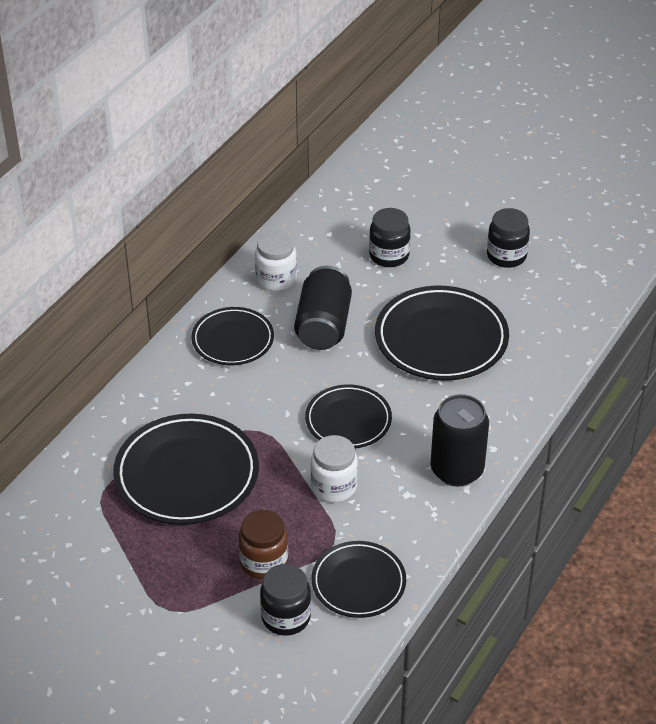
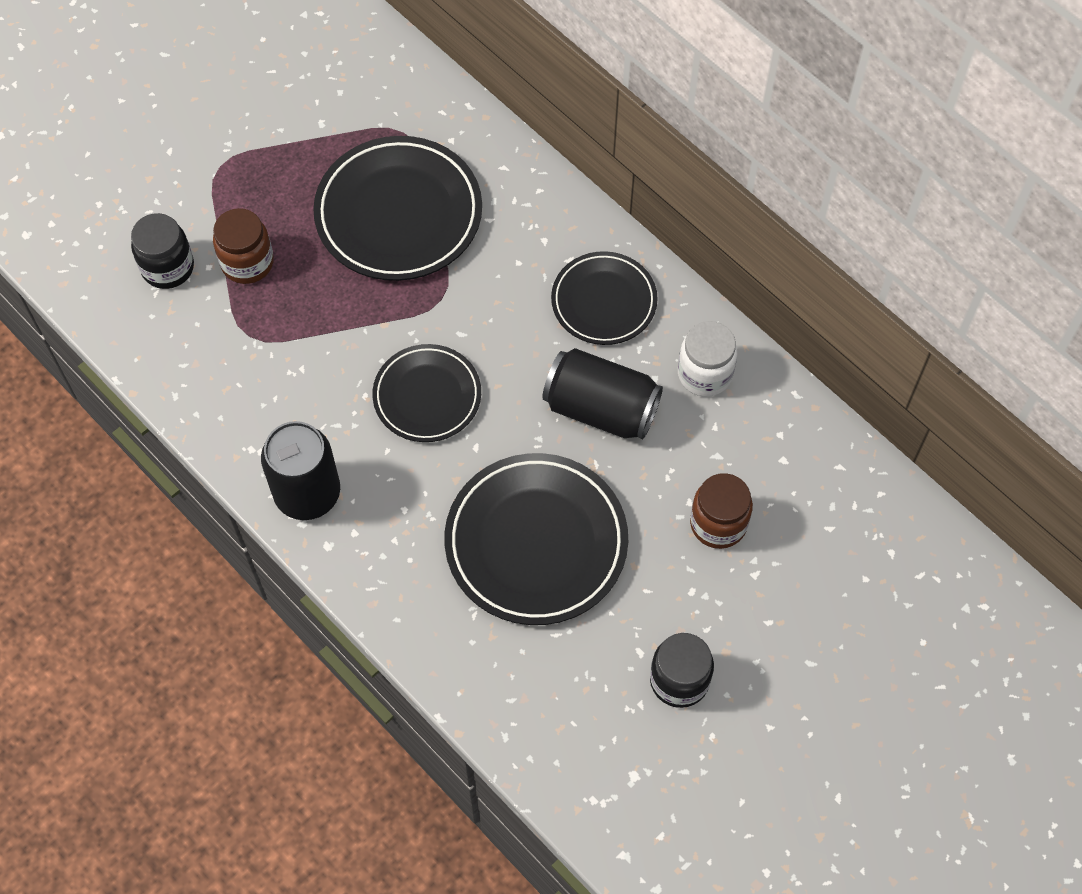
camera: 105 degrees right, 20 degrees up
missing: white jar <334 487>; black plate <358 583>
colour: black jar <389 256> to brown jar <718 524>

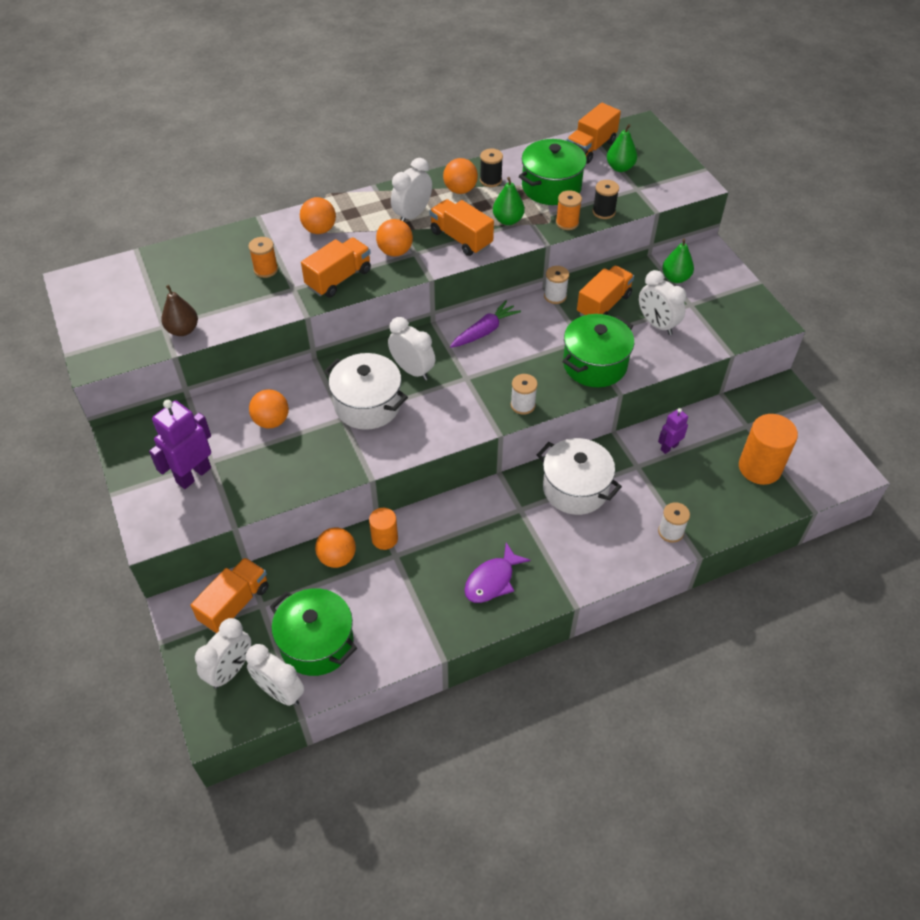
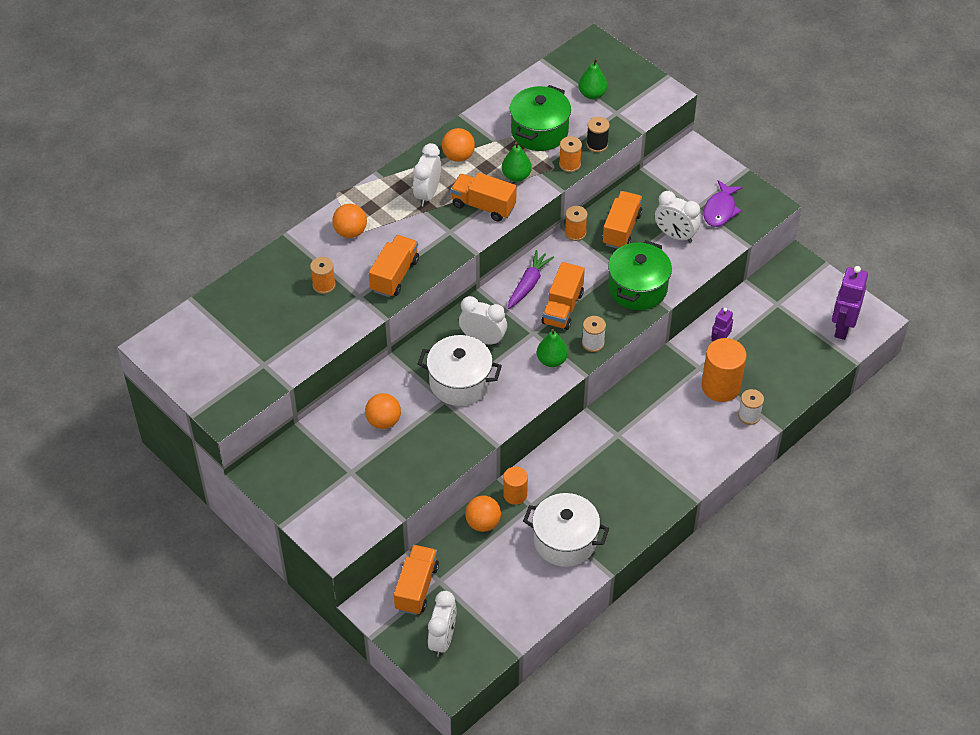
camera: 20 degrees left, 0 degrees up
missing: brown pear <183 330>; white clock <280 692>; green pot <317 643>; orange ball <395 251>; black spool <490 180>
relocated: purple robot <193 475> to <842 328>; purple fish <492 580> to <720 210>; white pot <575 488> to <565 540>; orange truck <590 148> to <562 308>; green pear <675 278> to <552 360>; orange cylinder <759 468> to <721 386>
colour: white spool <555 296> to orange spool <575 233>

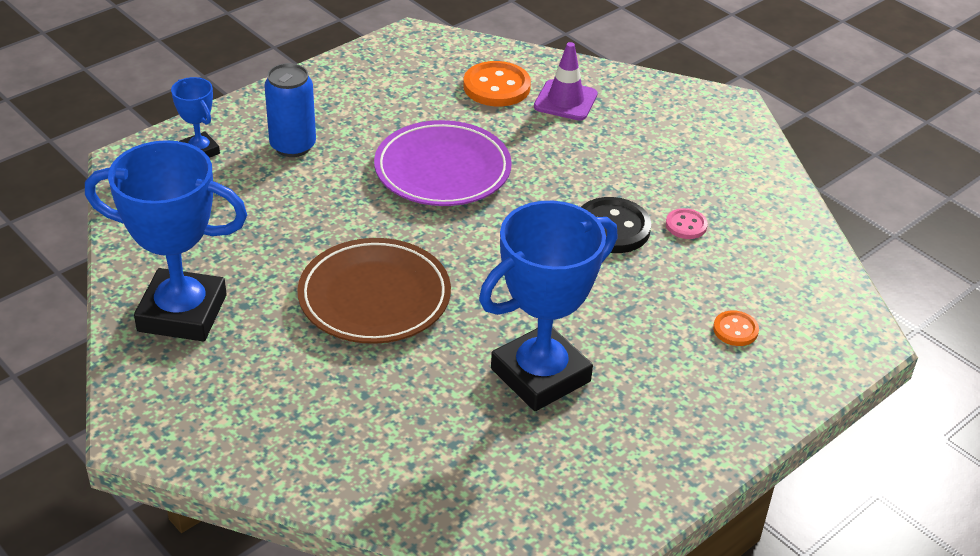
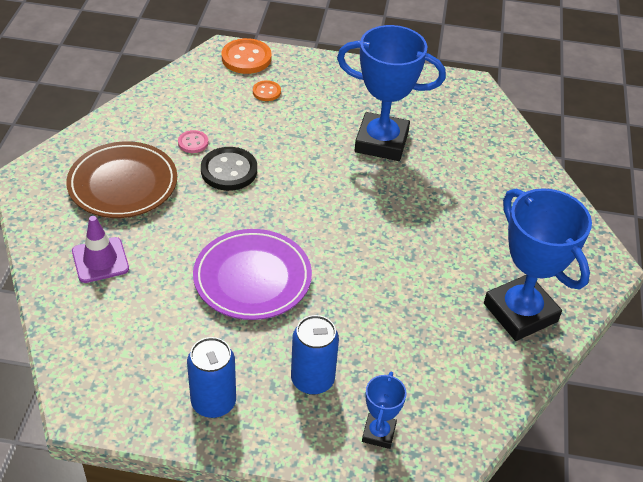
camera: 130 degrees left, 5 degrees up
appeared: blue can <213 402>
relocated: brown plate <374 297> to <123 184>; orange button <496 87> to <246 58>

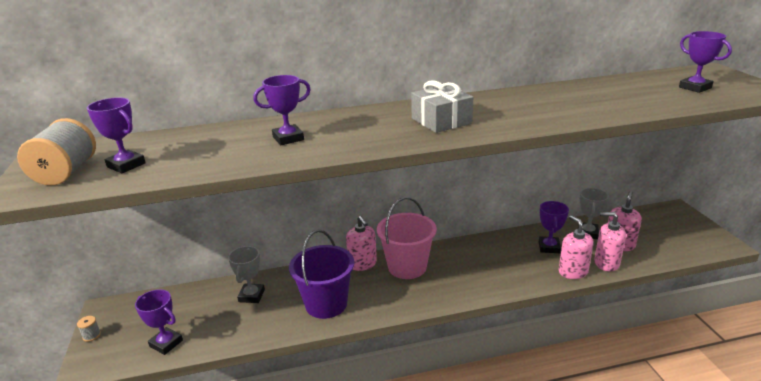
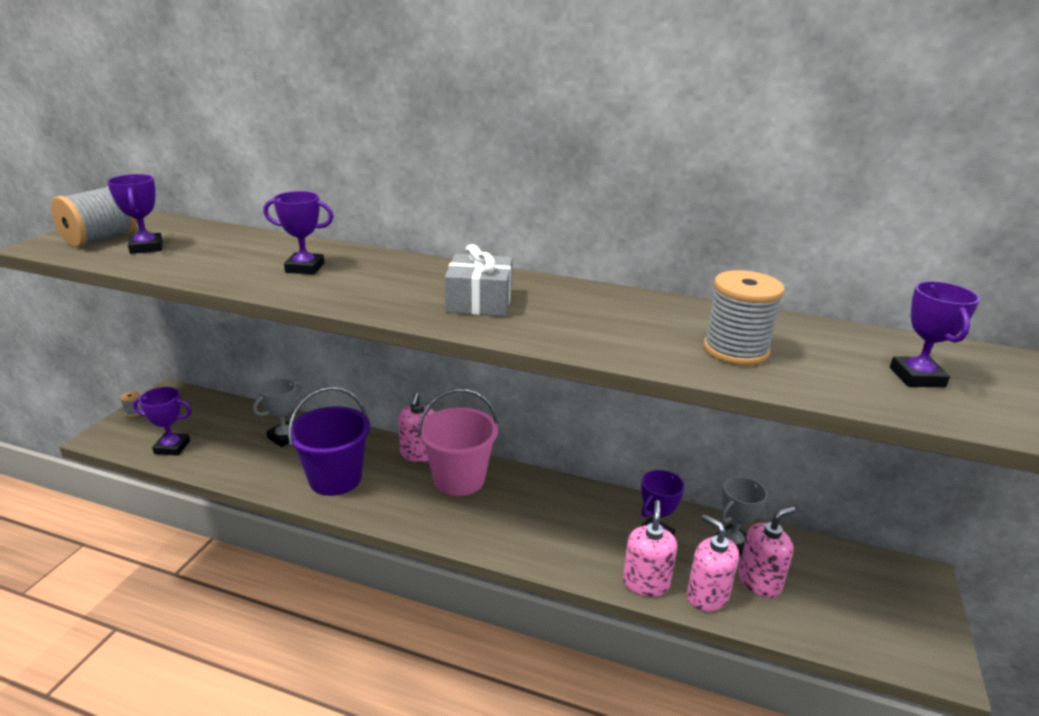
camera: 30 degrees right, 0 degrees up
appeared: grey spool <735 350>
spun: purple trophy <166 343> = <172 447> 60 degrees counterclockwise

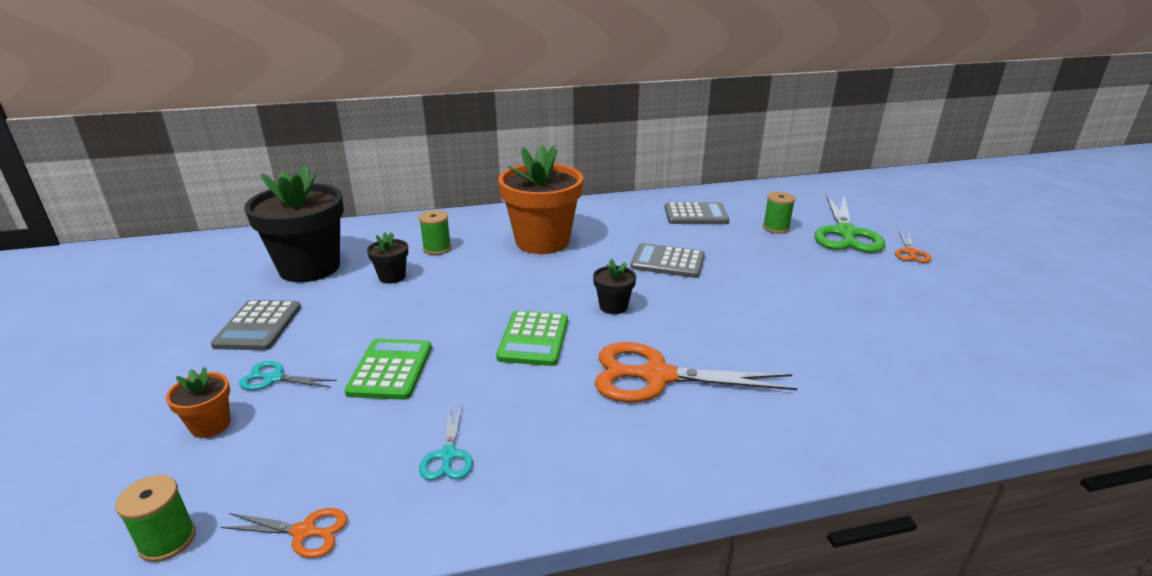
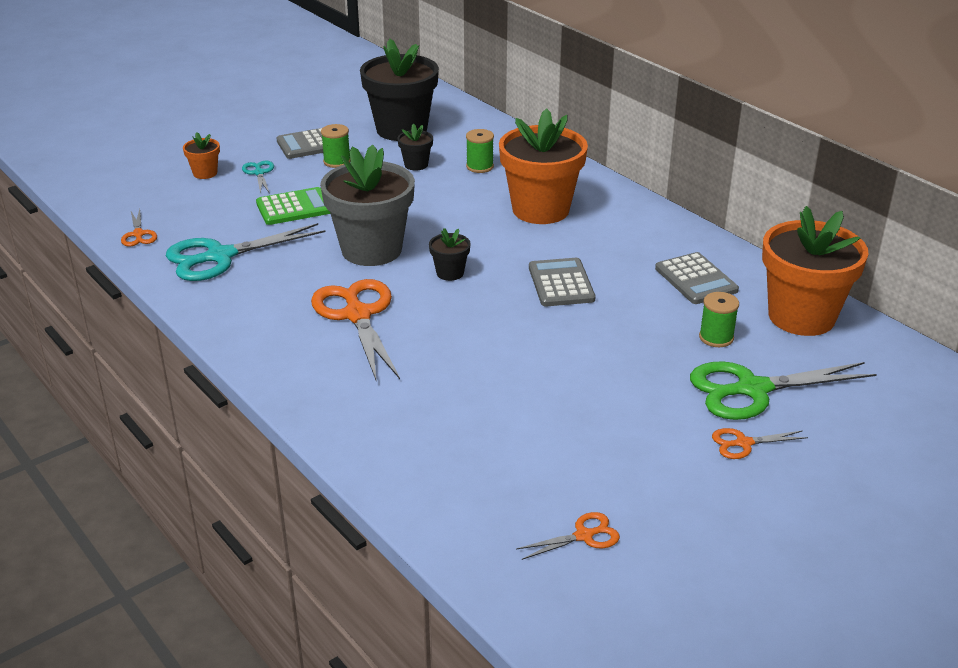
camera: 65 degrees right, 5 degrees up
appeared: orange scissors <584 536>; orange flower pot <801 316>
relocated: green spool <167 540> to <337 161>
exchanged: green calculator <534 339> to grey flower pot <371 250>
size: turquoise scissors <448 455> = <220 256> x2.08

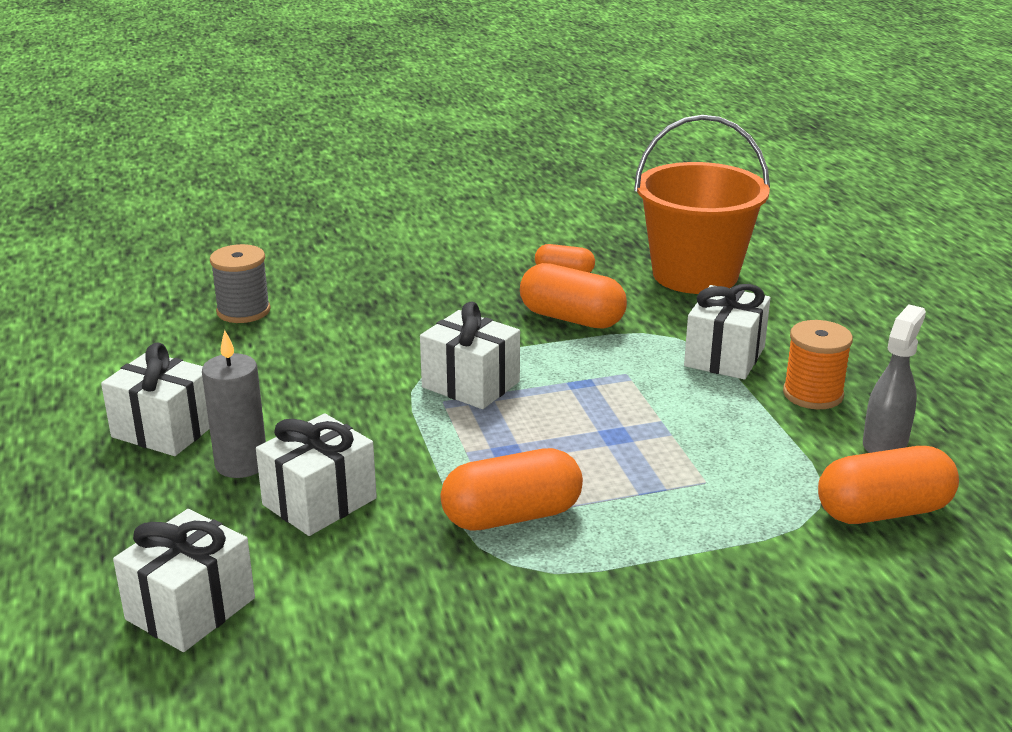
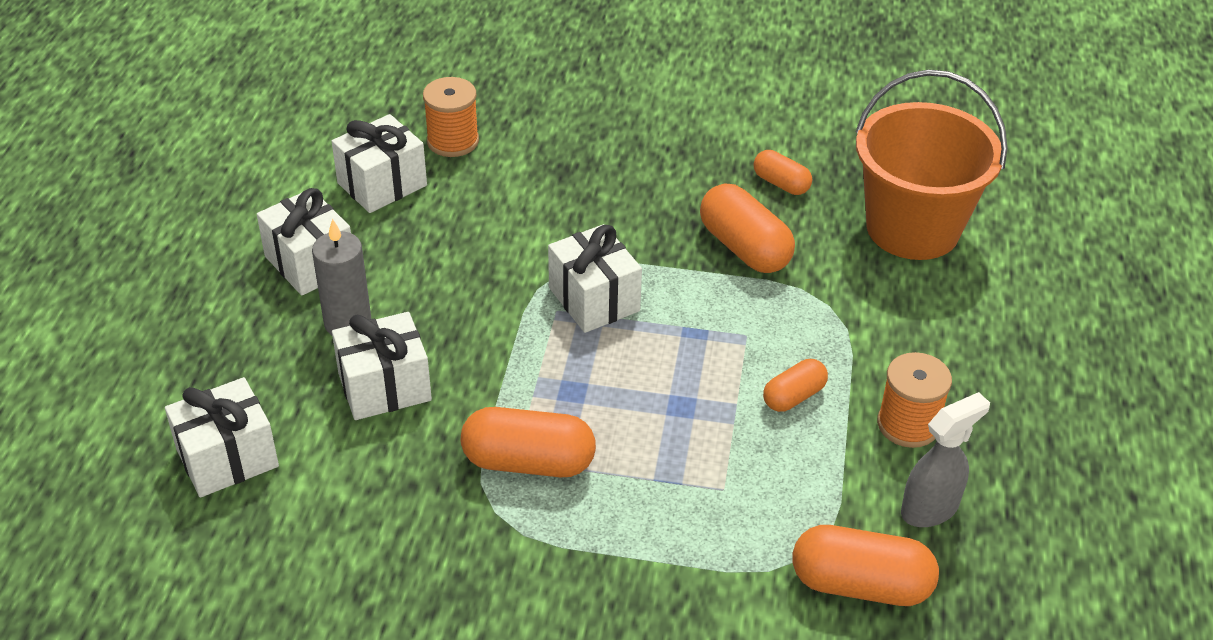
camera: 25 degrees right, 15 degrees up
appeared: orange capsule <793 396>
relocated: white gift <724 356> to <382 184>
colour: grey spool <243 311> to orange spool <453 141>

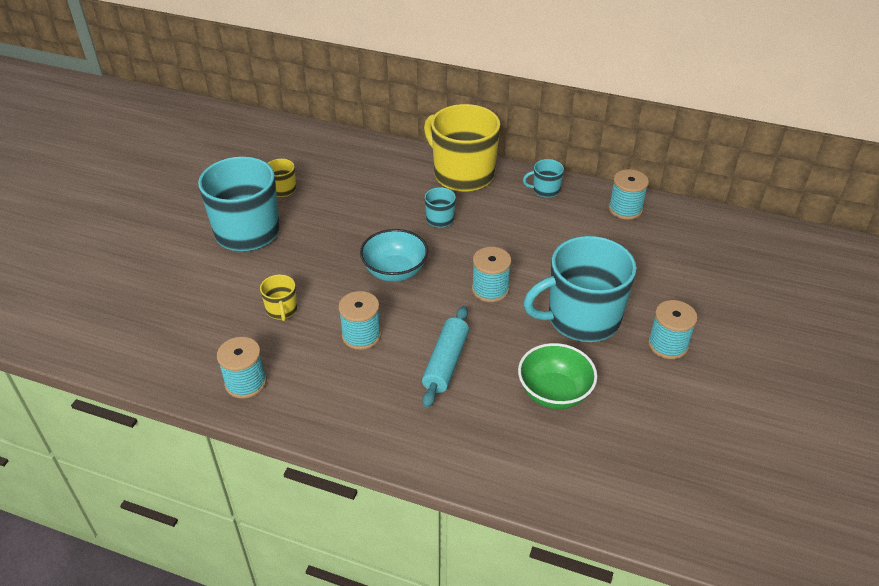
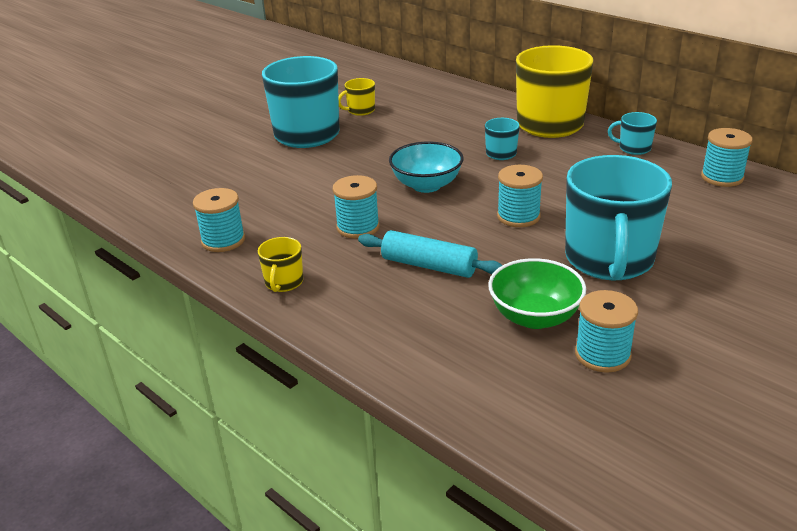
camera: 25 degrees right, 10 degrees down
relocated: yellow mug <282 310> to <284 282>; turquoise spool <668 344> to <602 354>
spun: turquoise rolling pin <445 362> = <429 265> 75 degrees clockwise; turquoise mug <581 319> = <609 260> 90 degrees counterclockwise

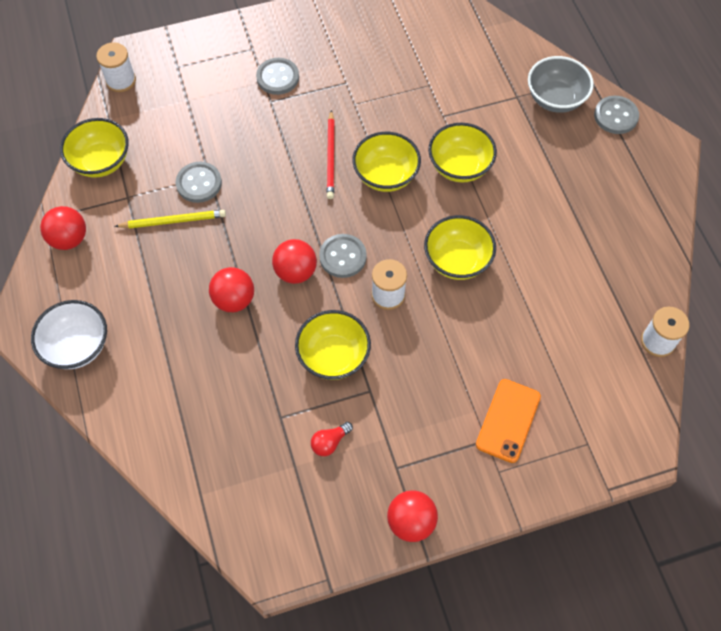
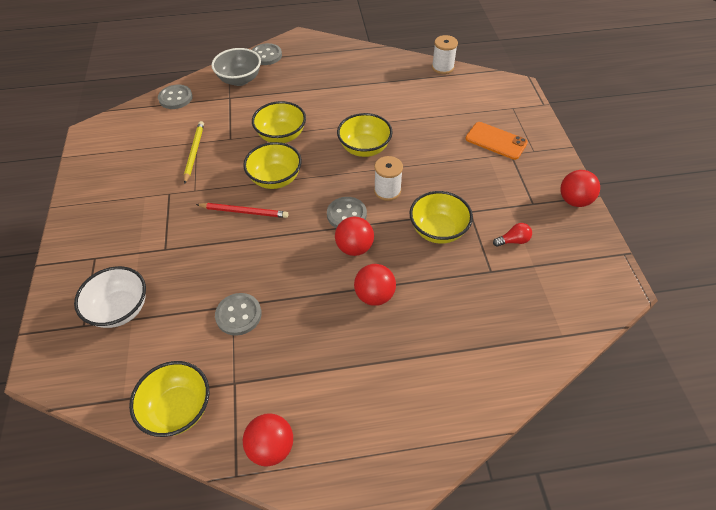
camera: 80 degrees left, 10 degrees down
missing: white spool <121 80>
relocated: white bowl <77 346> to <120 309>; yellow pencil <173 221> to <194 152>; grey button <278 77> to <175 98>
spun: red light bulb <329 442> = <513 241> 75 degrees counterclockwise

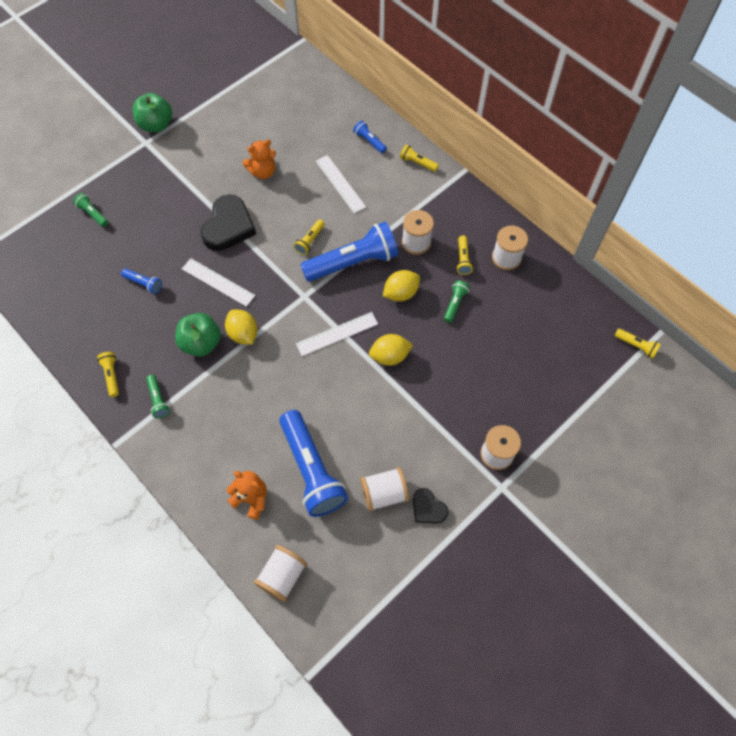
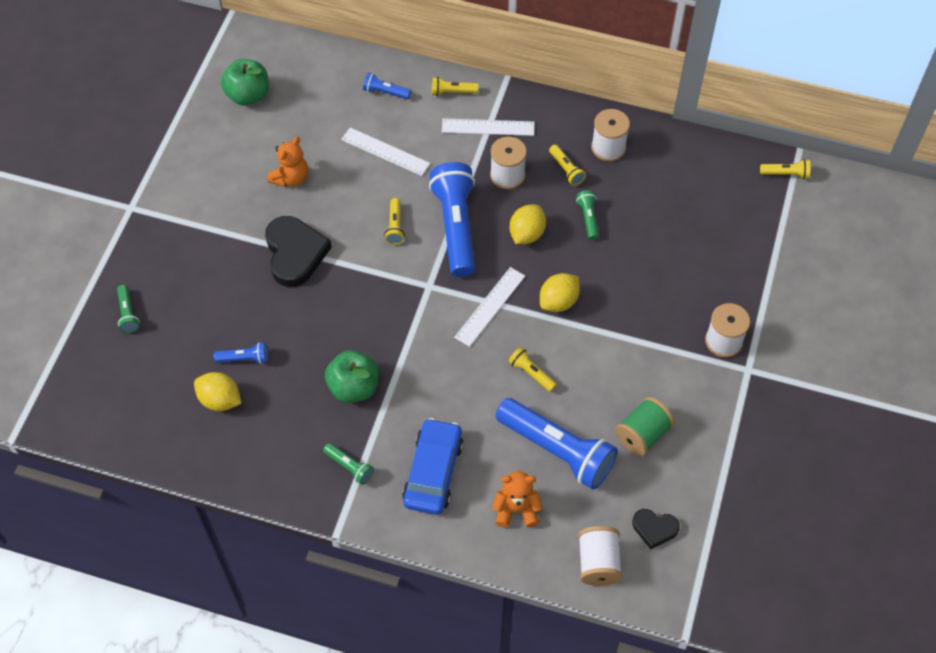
camera: 30 degrees left, 5 degrees down
appeared: blue car <433 472>
relocated: yellow flashlight <112 376> to <531 373>; green apple <156 125> to <248 95>; white ruler <218 282> to <488 127>; yellow lemon <243 334> to <220 400>; black heart <428 508> to <654 529>
colour: white spool <384 493> to green spool <642 434>
spun: green flashlight <93 214> = <128 314> 120 degrees counterclockwise; blue flashlight <352 262> = <456 227> 45 degrees counterclockwise

